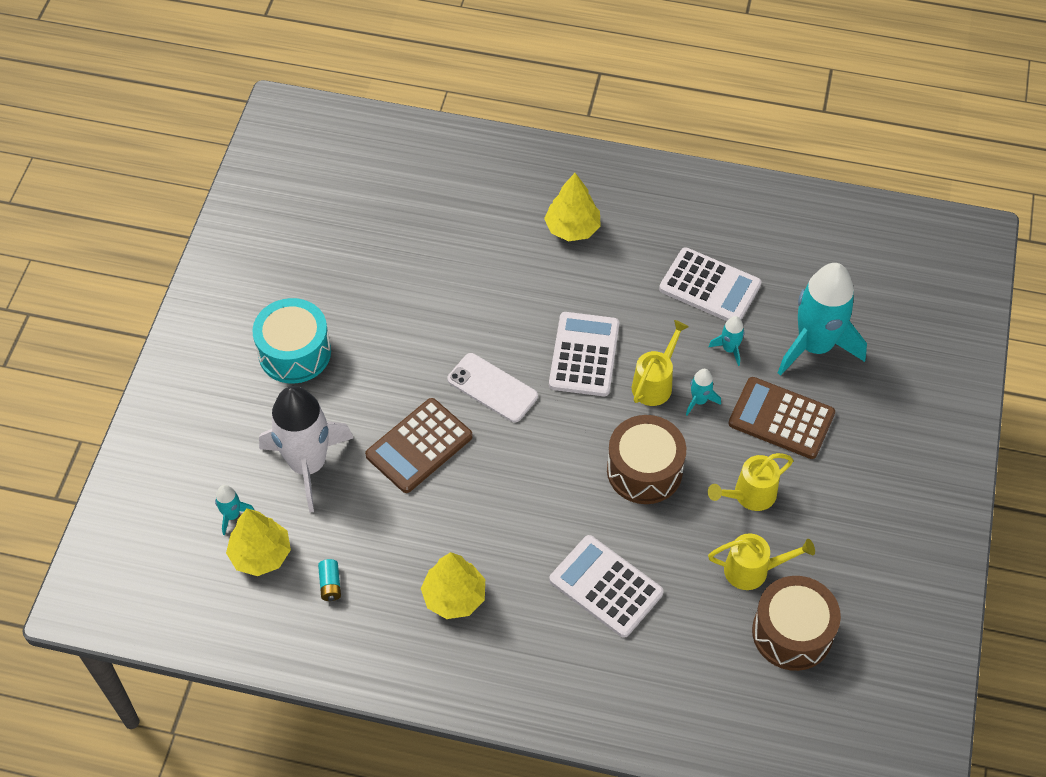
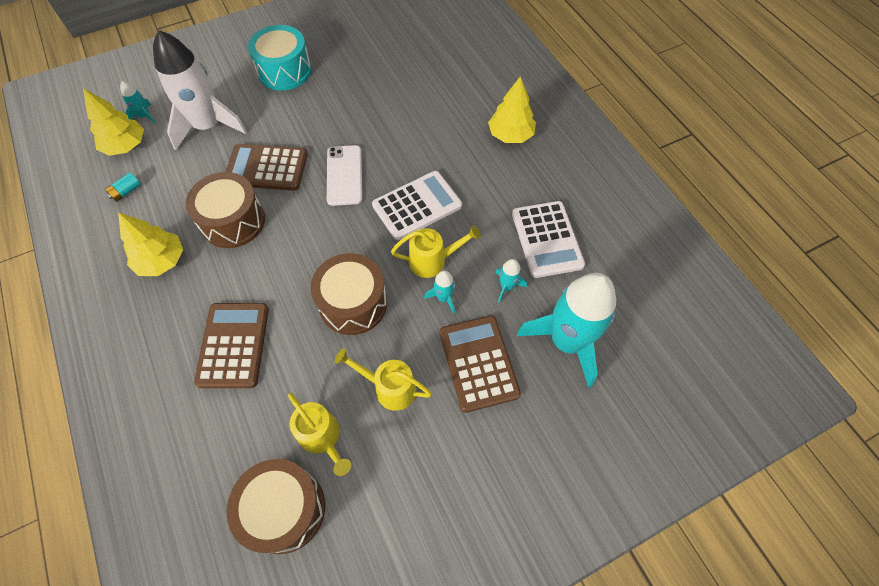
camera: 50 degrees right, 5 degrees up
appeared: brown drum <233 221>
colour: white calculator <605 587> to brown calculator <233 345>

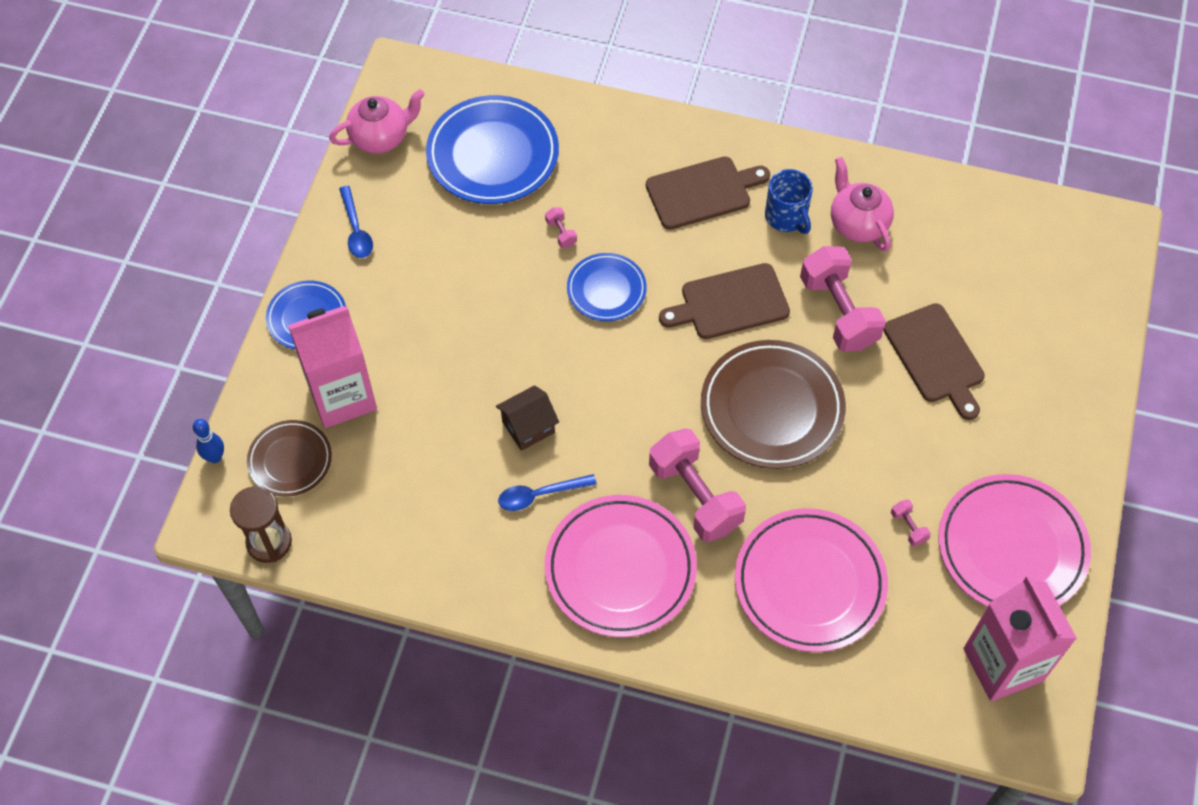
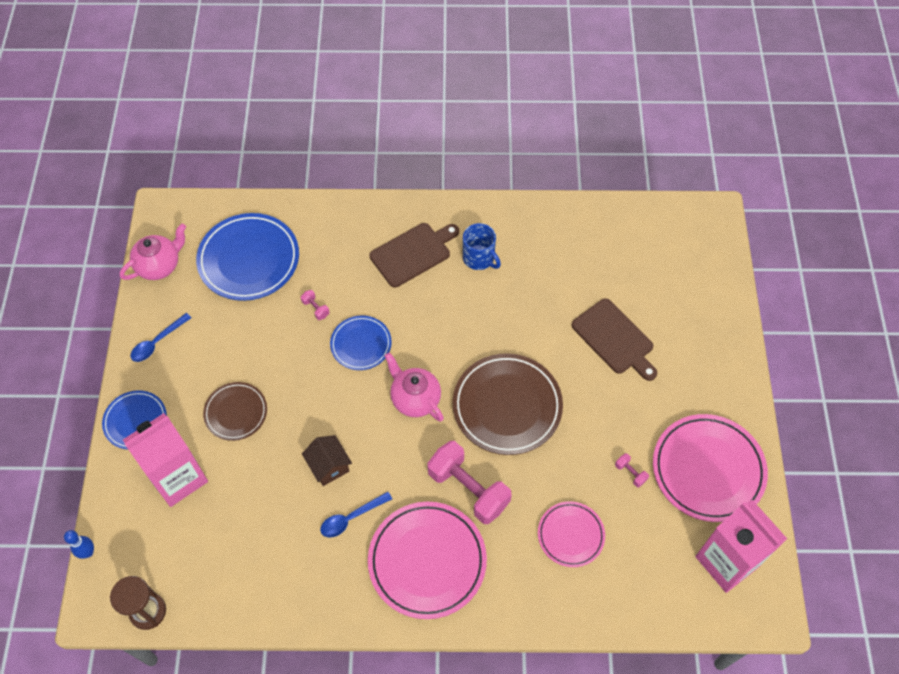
camera: 15 degrees left, 0 degrees up
missing: brown cutting board <730 303>; pink dumbbell <838 312>
relocated: brown plate <290 460> to <236 412>; pink teapot <857 223> to <415 399>
spun: blue spoon <356 230> = <157 342> 75 degrees clockwise; brown house <528 427> = <329 466> 75 degrees counterclockwise
size: pink plate <809 583> = <570 535> x0.58

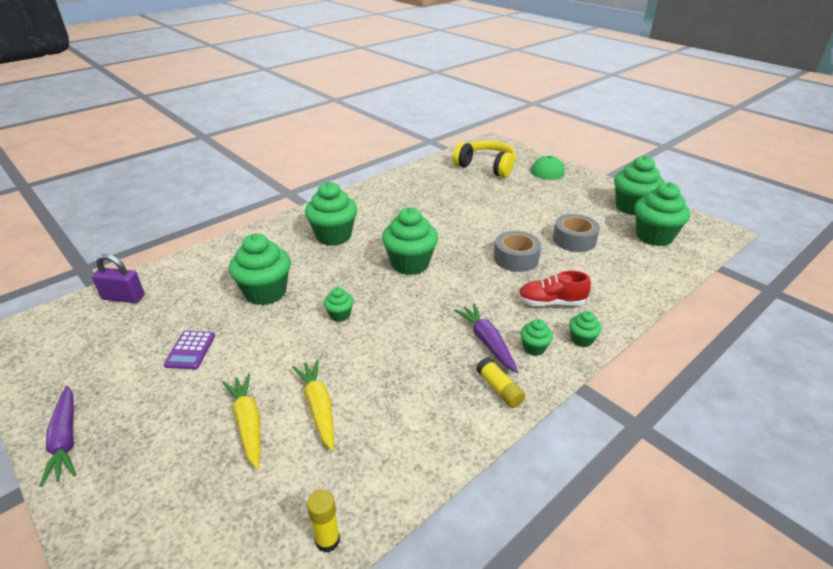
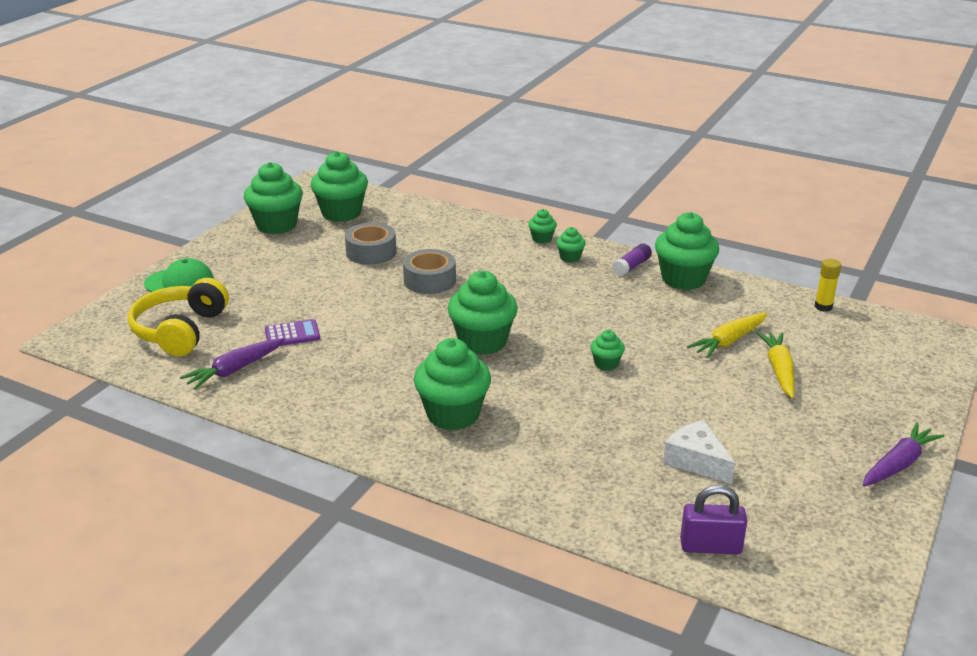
camera: 110 degrees left, 5 degrees down
missing: red shoe <551 302>
appeared: white cheese <696 461>
relocated: purple calculator <190 350> to <292 334>; green cupcake <265 292> to <683 279>; purple carrot <487 342> to <235 370>
colour: yellow glue stick <499 389> to purple glue stick <631 266>
spun: purple padlock <123 297> = <710 546> 75 degrees counterclockwise; yellow carrot <248 424> = <779 370> 135 degrees clockwise

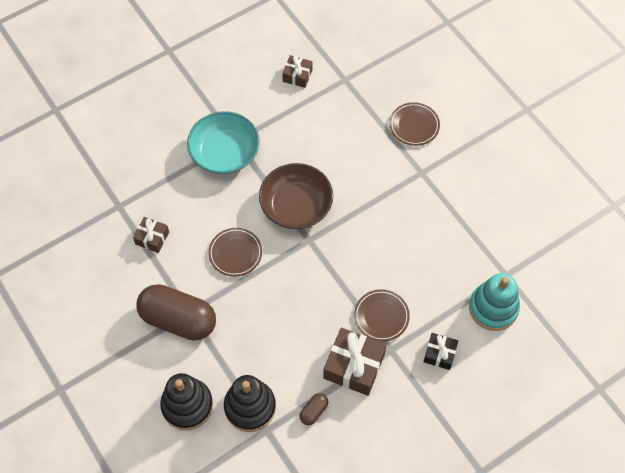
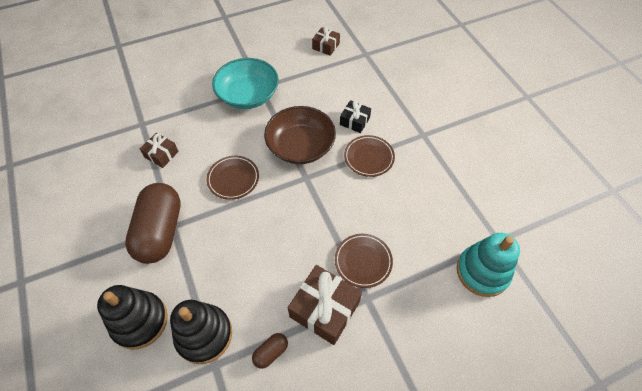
camera: 10 degrees right, 5 degrees down
relocated: brown plate <414 126> to <369 157>; black gift <439 354> to <354 121>
spun: brown capsule <178 319> = <160 231> 60 degrees clockwise

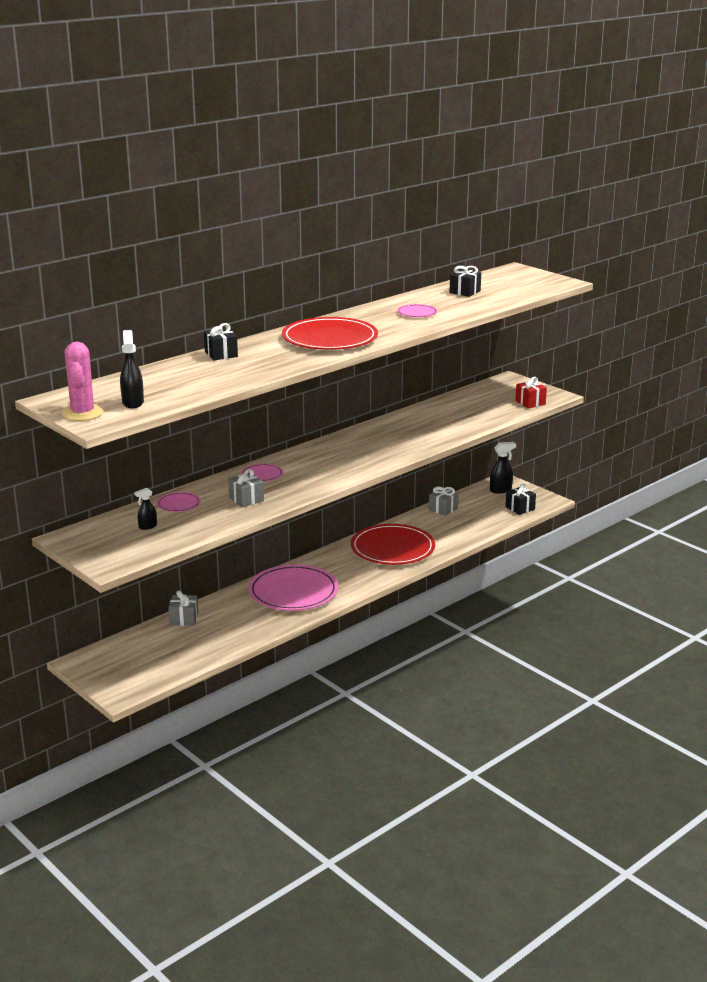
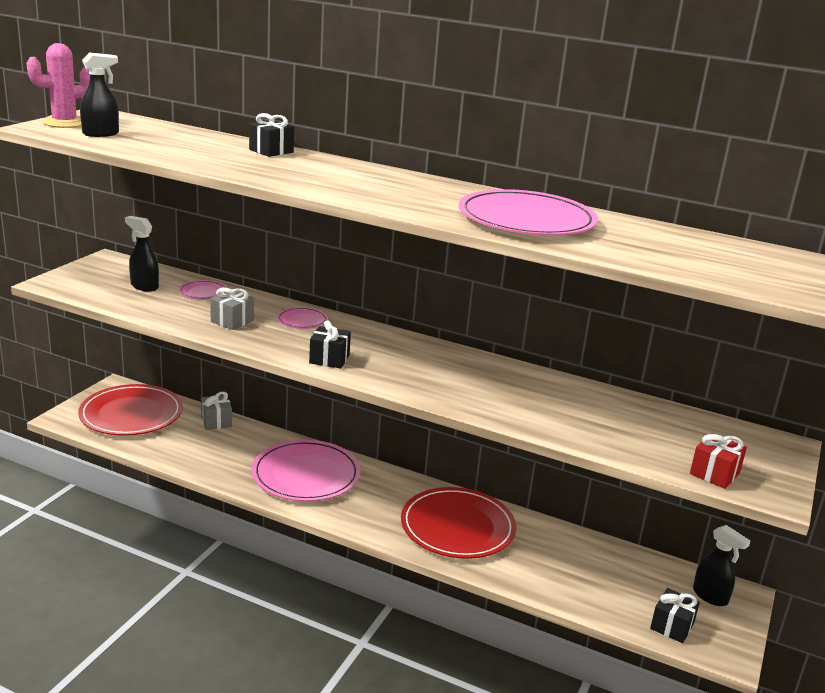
camera: 65 degrees right, 0 degrees up
missing: grey gift <443 509>
relocated: red plate <330 338> to <131 414>; black gift <465 292> to <329 359>
size: black spray bottle <147 526> = <144 286> x1.61; pink plate <417 313> = <526 219> x2.24

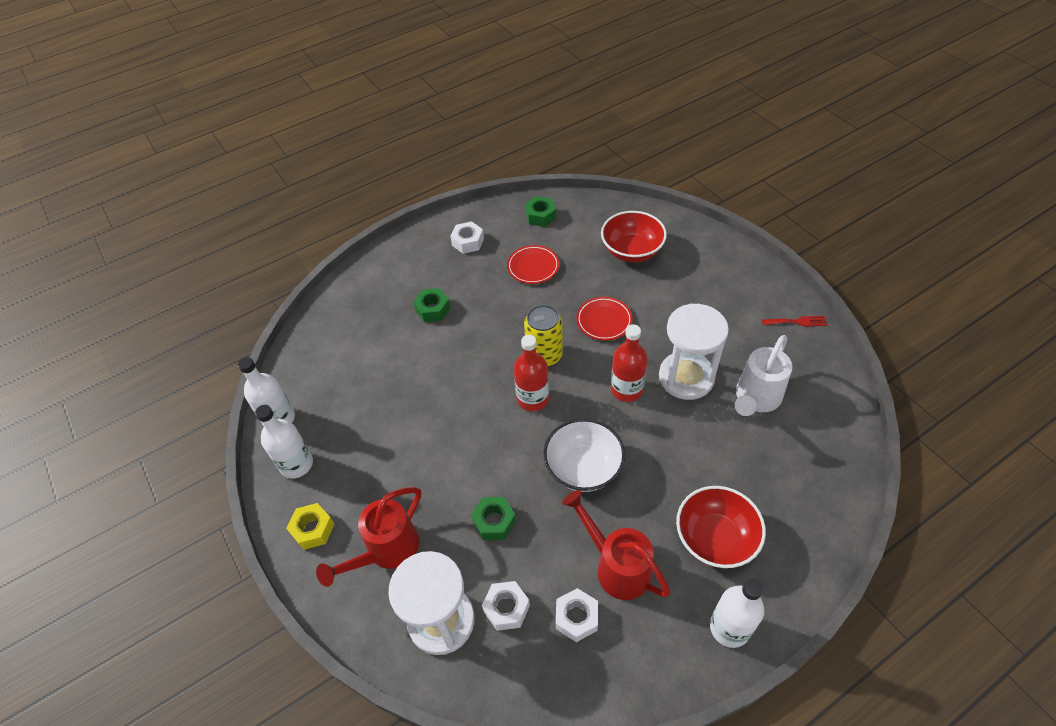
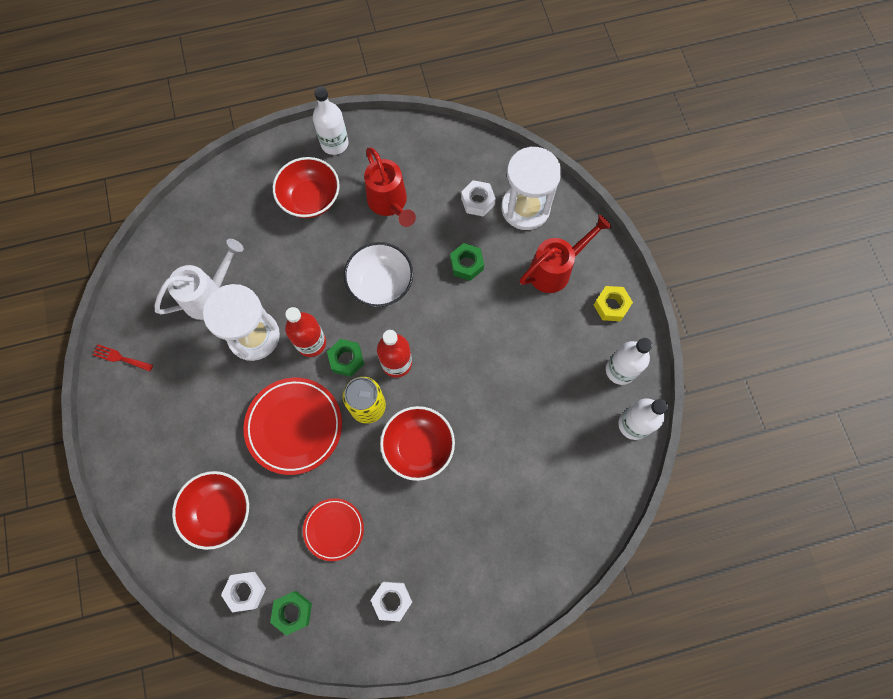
camera: 165 degrees left, 20 degrees up
appeared: red bowl <418 447>
relocated: green nut <433 309> to <346 359>; white nut <576 617> to <245 591>
size: red plate <604 321> = <294 426> x1.67

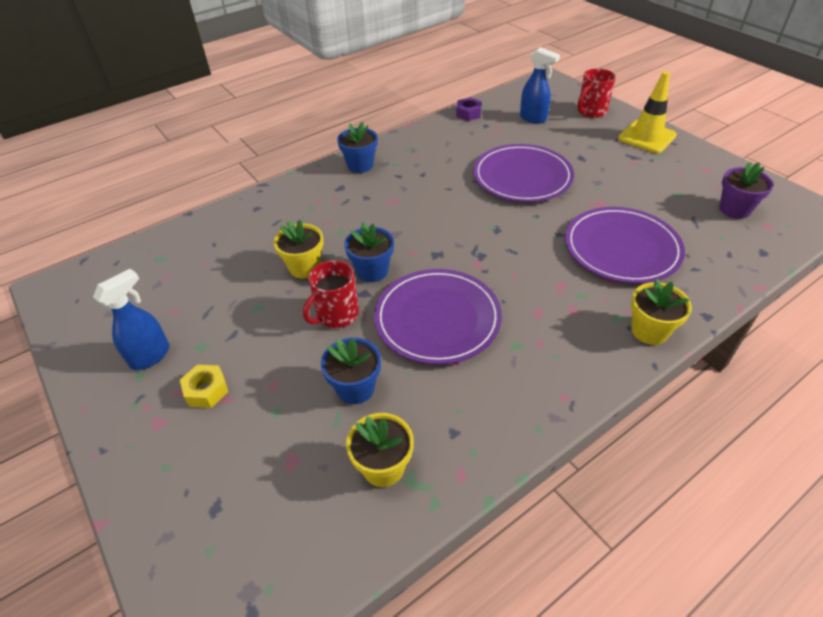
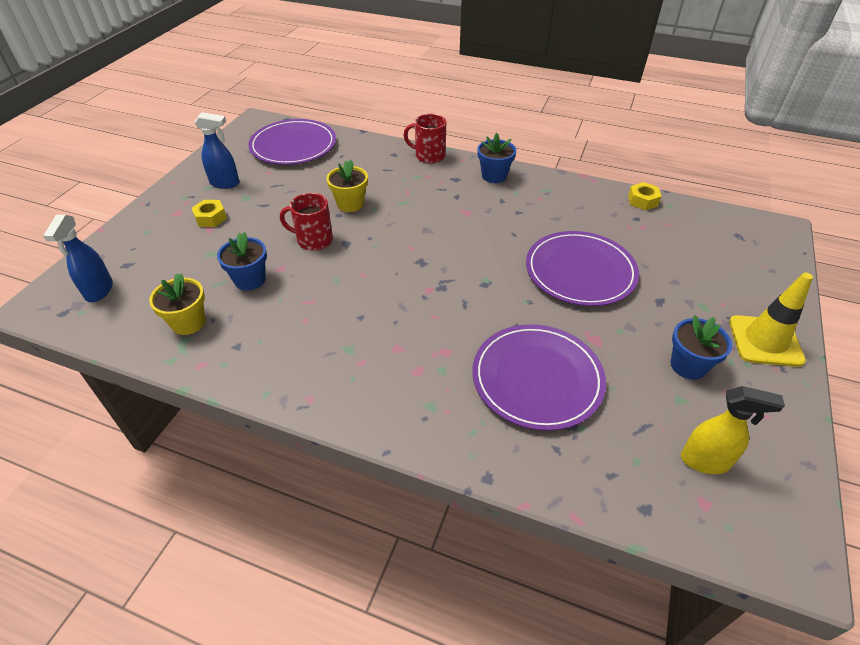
camera: 55 degrees right, 0 degrees up
missing: yellow flower pot <649 331>
relocated: blue flower pot <372 271> to <688 365>; purple plate <437 318> to <293 146>; blue spray bottle <533 118> to <99 291>; red mug <591 111> to <429 156>
exchanged: purple flower pot <734 209> to yellow spray bottle <705 461>
colour: purple nut <468 113> to yellow nut <642 201>

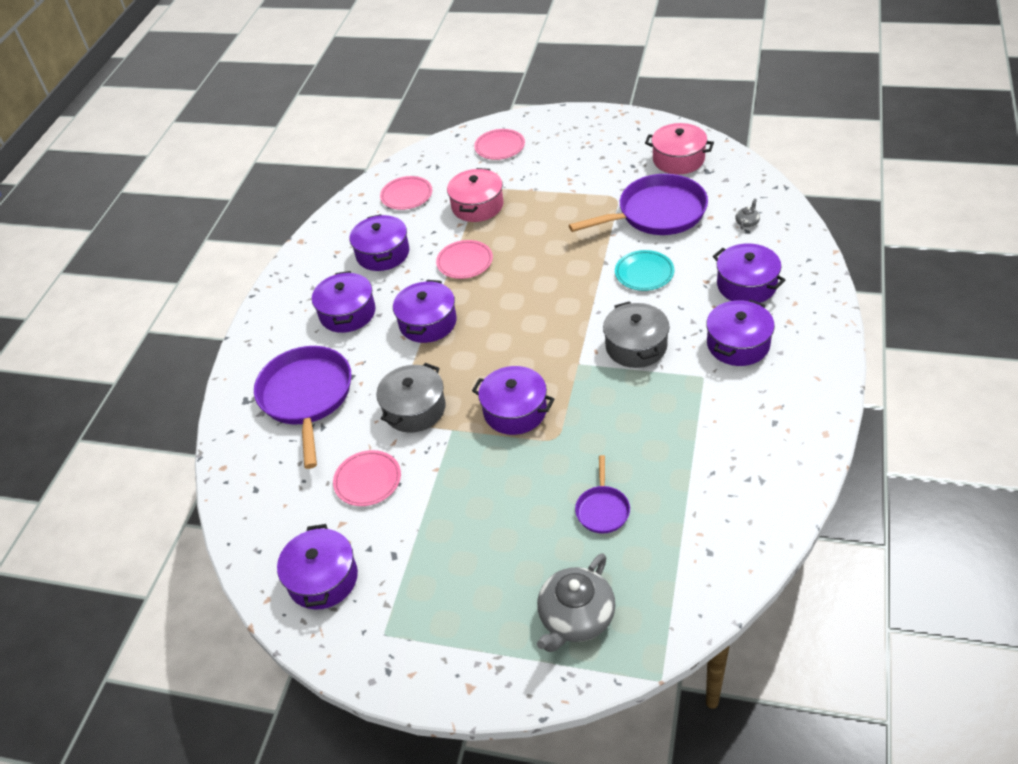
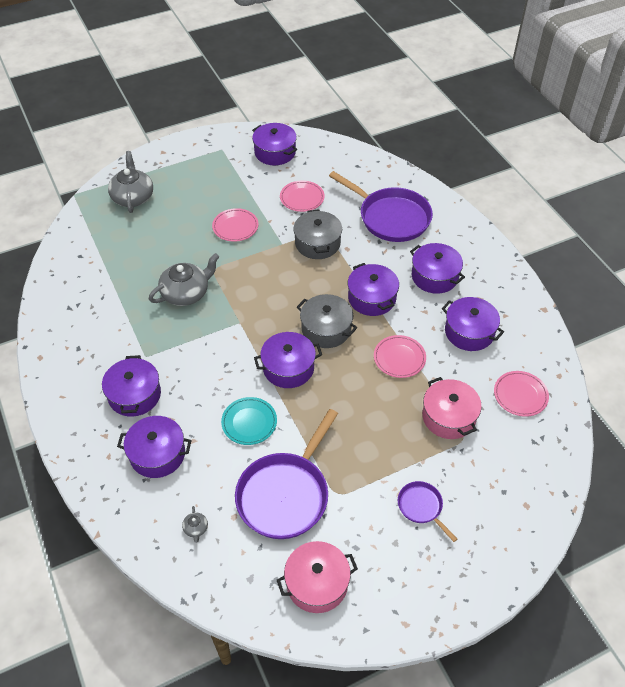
camera: 135 degrees right, 5 degrees up
appeared: grey teapot <186 293>
relocated: purple pot <515 411> to <288 368>; pink plate <500 147> to <235 227>; purple pan <602 509> to <421 507>; grey pot <636 346> to <326 329>

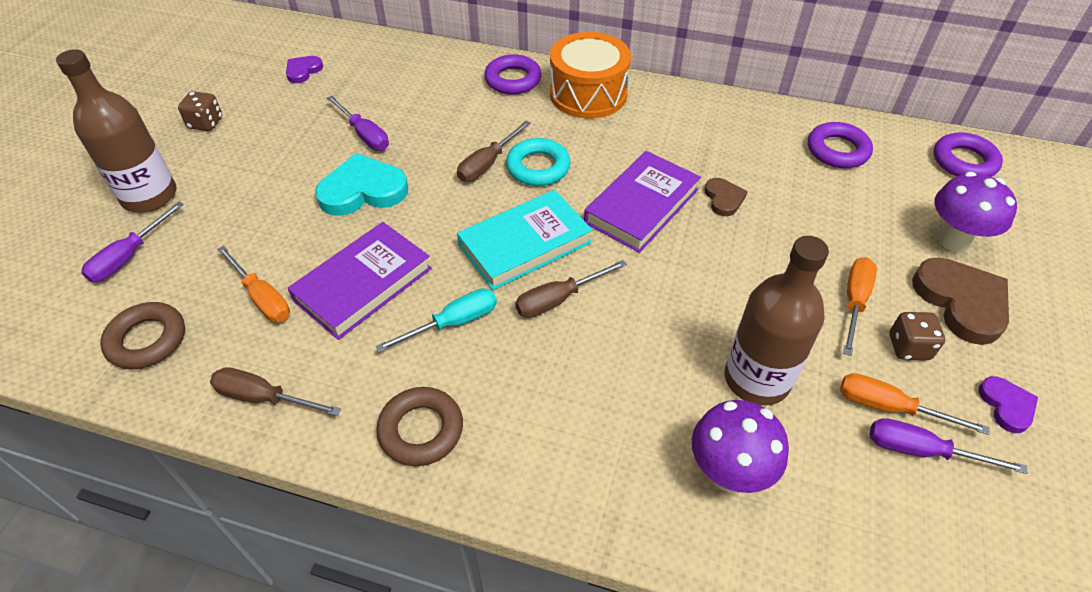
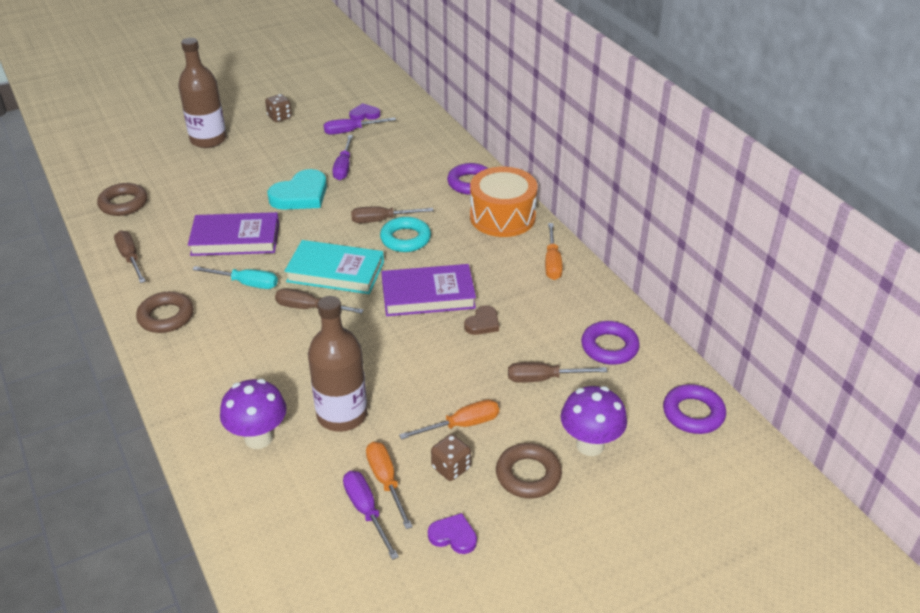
camera: 45 degrees right, 10 degrees down
appeared: brown screwdriver <544 379>
relocated: purple screwdriver <129 256> to <351 131>; orange screwdriver <262 298> to <552 262>
exchanged: brown heart <961 302> to brown ring <528 475>
spun: turquoise heart <363 190> = <300 195> 105 degrees clockwise; purple heart <1006 405> = <453 536> 105 degrees counterclockwise

